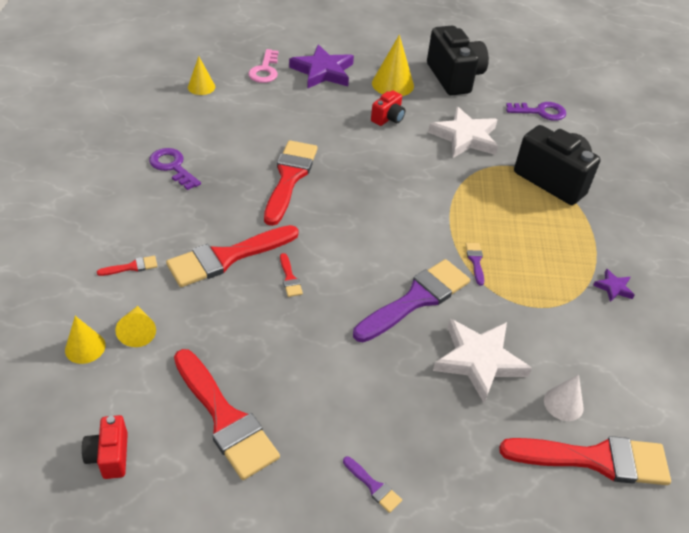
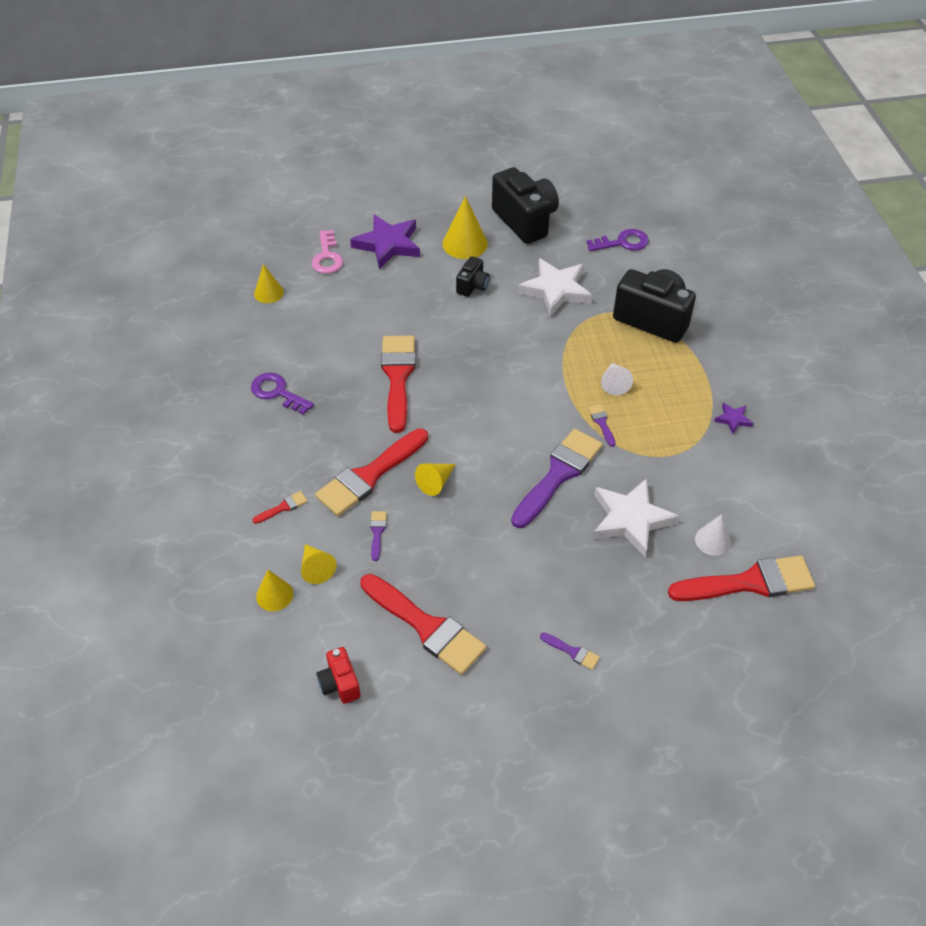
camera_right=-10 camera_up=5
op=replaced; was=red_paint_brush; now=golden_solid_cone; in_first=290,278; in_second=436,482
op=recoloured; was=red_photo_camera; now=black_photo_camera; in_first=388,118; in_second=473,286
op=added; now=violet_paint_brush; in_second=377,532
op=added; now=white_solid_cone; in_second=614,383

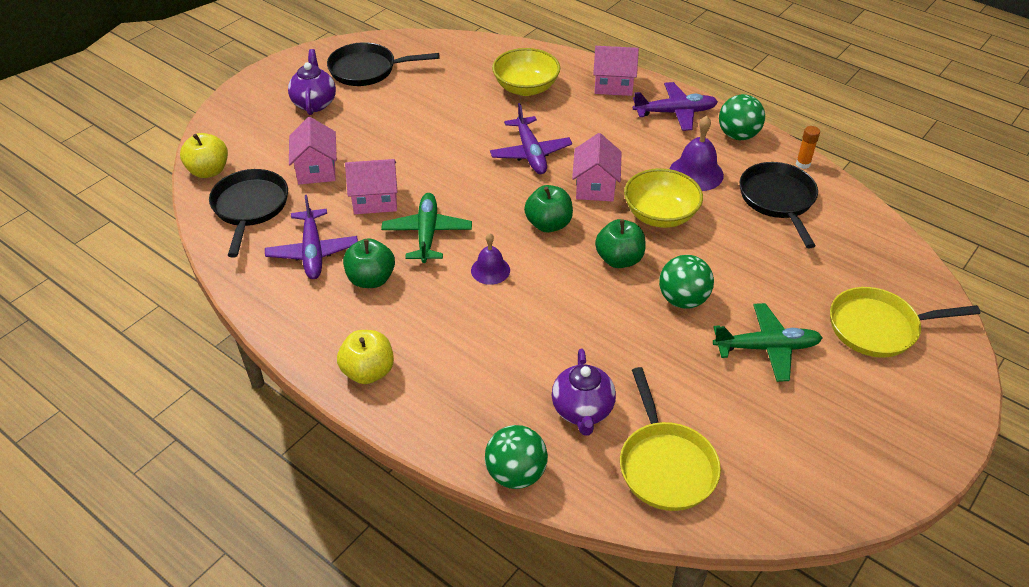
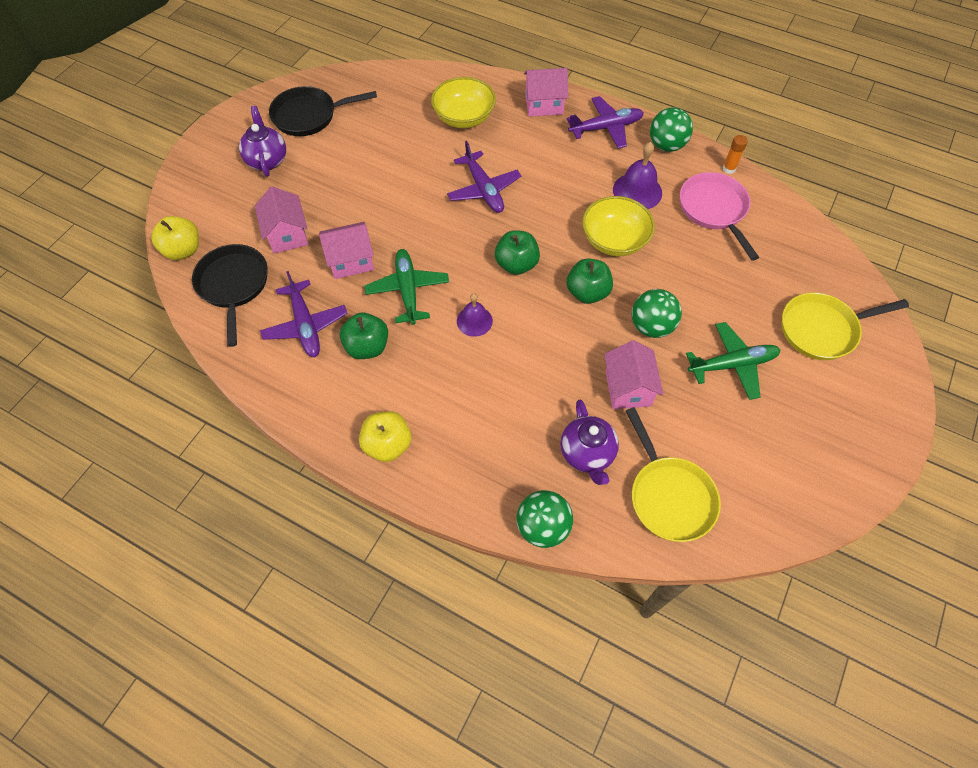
camera_right=-10 camera_up=15
op=moved; was=pink_cottage; in_first=595,186; in_second=628,388
op=recoloured; was=black_skillet; now=pink_skillet; in_first=778,200; in_second=714,210

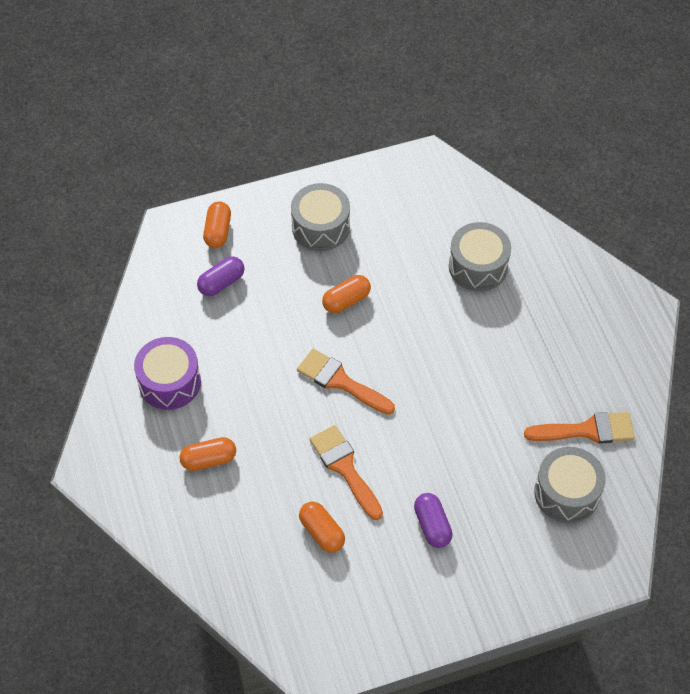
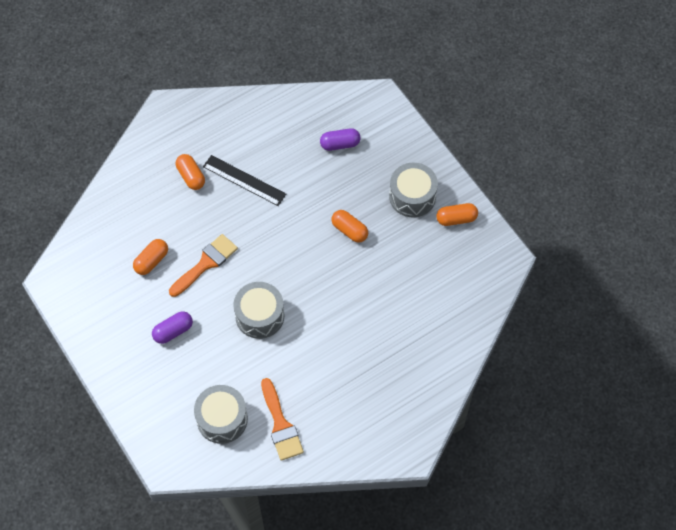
camera_right=75 camera_up=5
op=removed; was=violet_toy_drum; in_first=169,382
op=turned; was=violet_pill_shape; in_first=221,283; in_second=340,144; clockwise=-45
op=moved; was=orange_pill_shape; in_first=218,231; in_second=456,219
op=removed; was=orange_paint_brush; in_first=340,381
op=moved; was=grey_toy_drum; in_first=478,266; in_second=259,316
op=added; now=black_straightedge; in_second=244,180

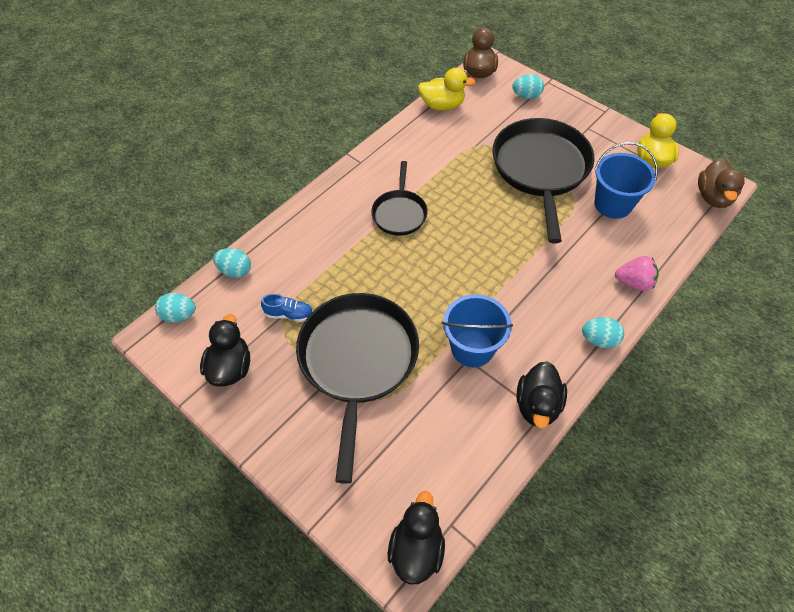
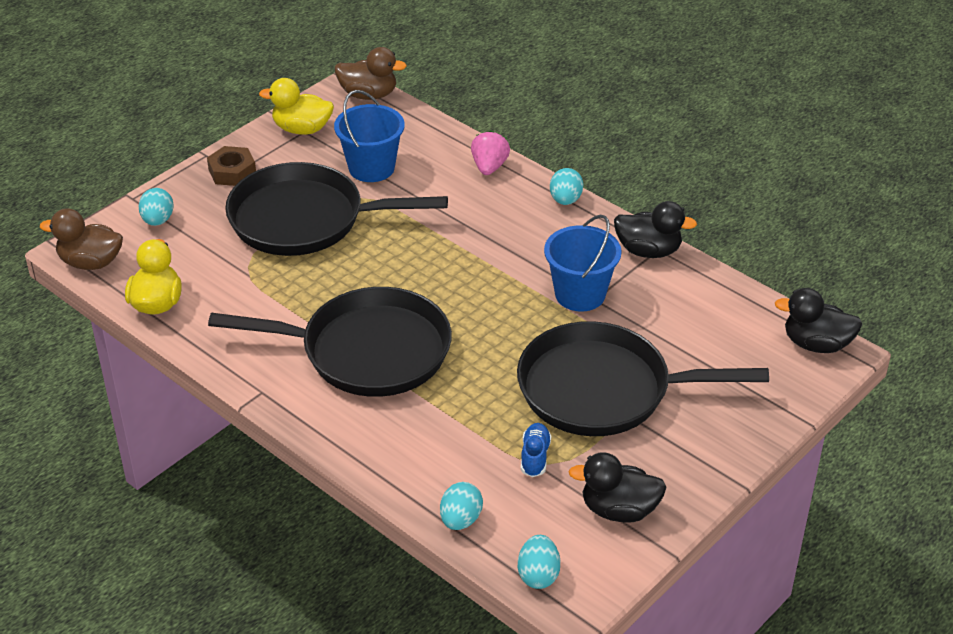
camera_right=-90 camera_up=-15
op=resized; was=black_skillet; in_first=399,213; in_second=367,351; ratio=1.88
op=added; now=russet_hex_nut; in_second=232,172

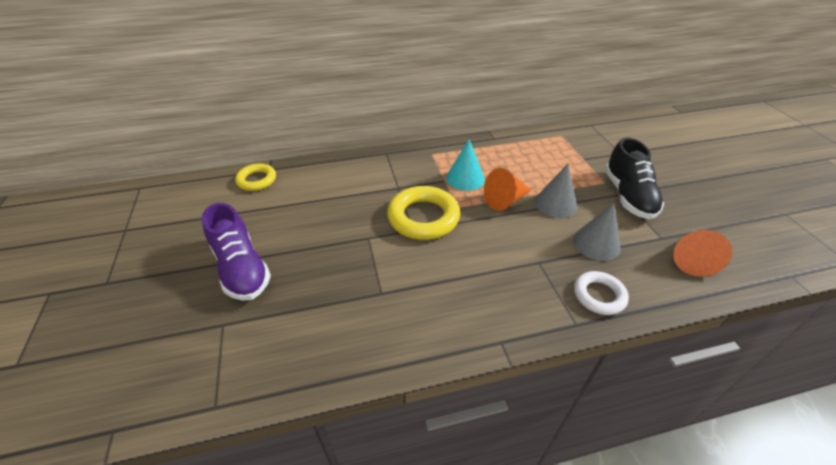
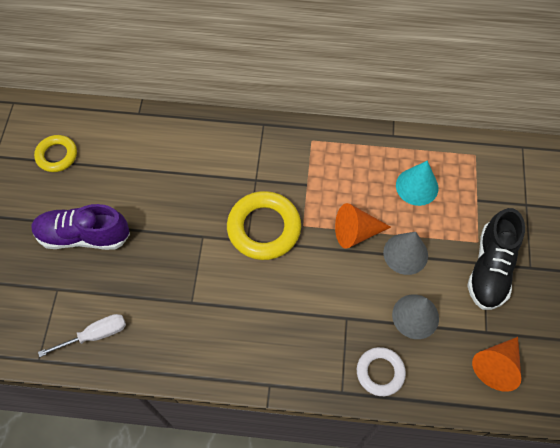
camera_right=20 camera_up=20
op=turned; was=violet_shoe; in_first=241,269; in_second=84,236; clockwise=105
op=moved; was=golden_ring; in_first=257,180; in_second=57,155
op=moved; was=teal_solid_cone; in_first=465,178; in_second=417,186
op=added; now=white_hand_screwdriver; in_second=95,335

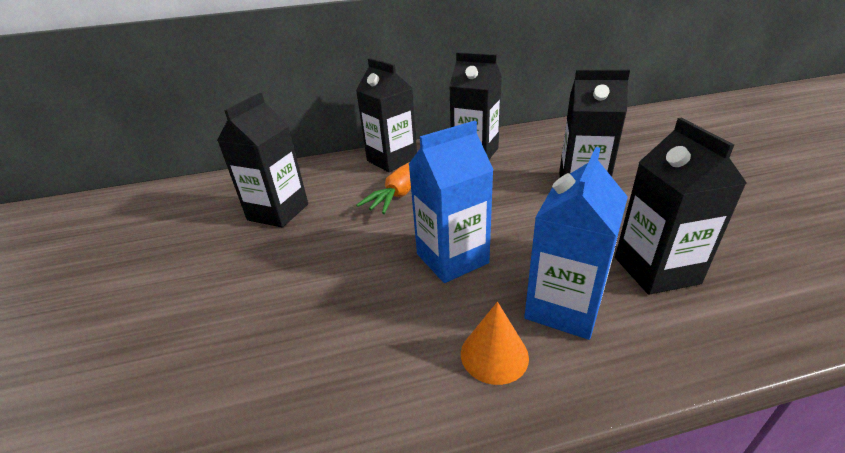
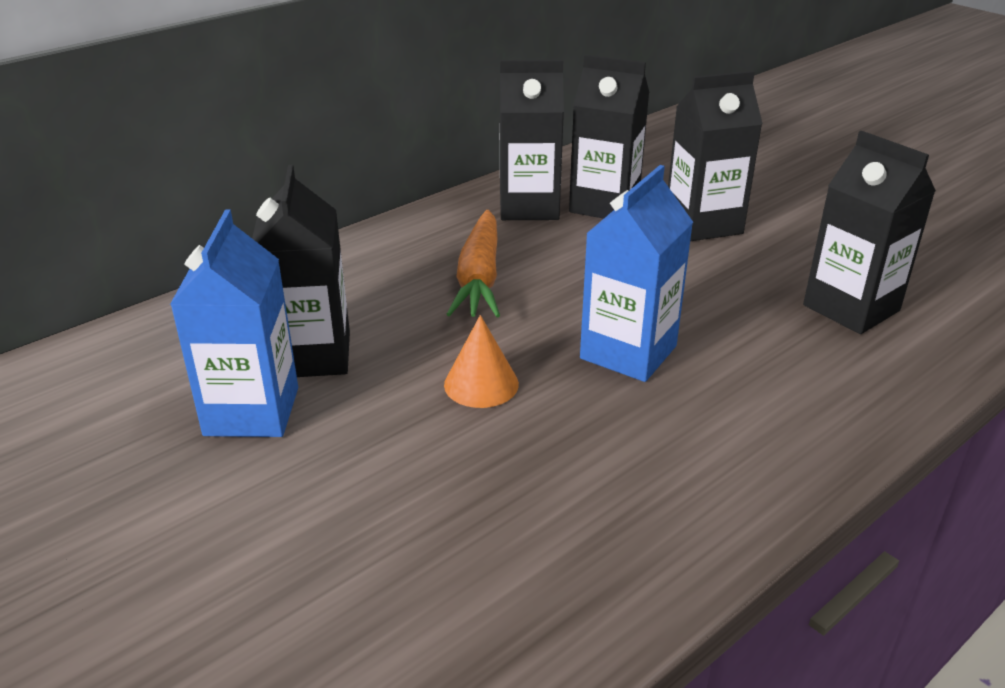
camera_right=-30 camera_up=0
op=moved; was=black_juice_carton; in_first=392,160; in_second=604,205
op=moved; was=orange_solid_cone; in_first=494,355; in_second=481,384
op=moved; was=blue_juice_carton; in_first=563,307; in_second=252,411

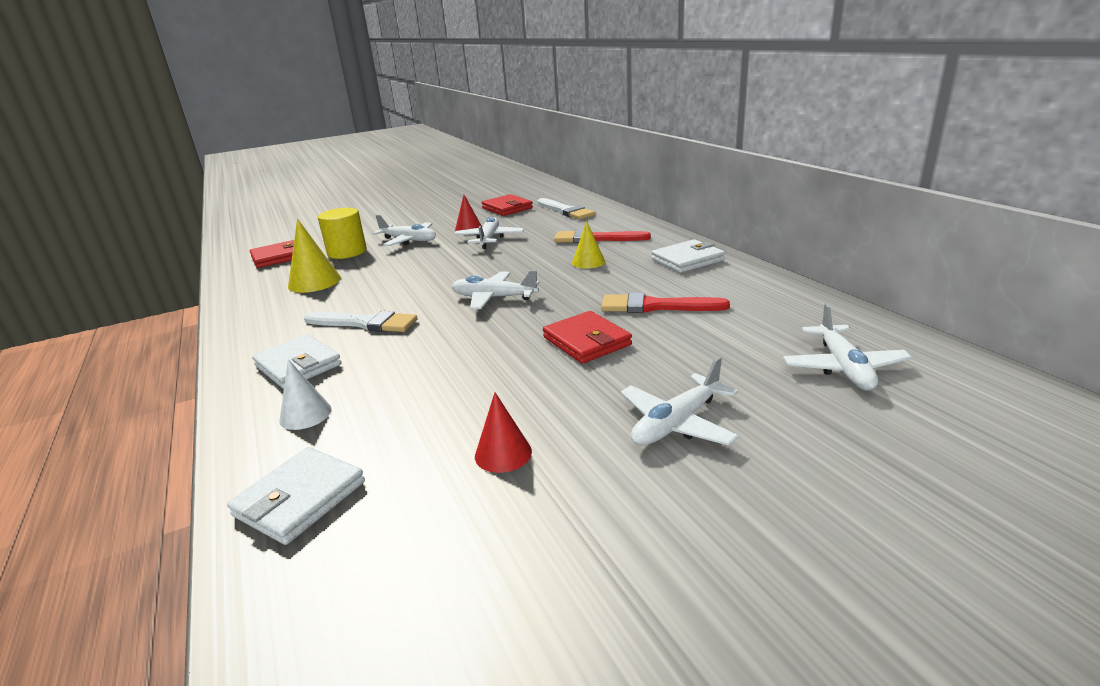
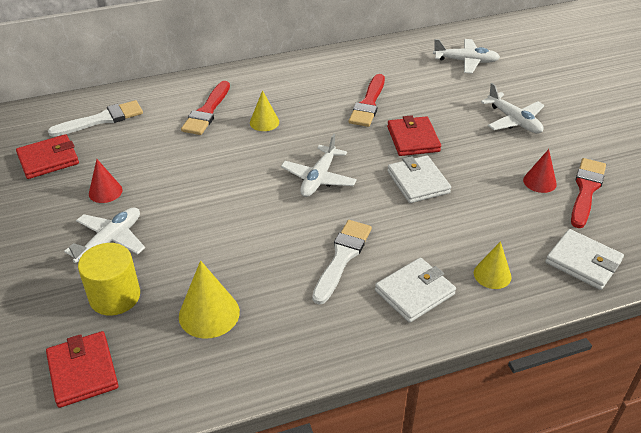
camera_right=-85 camera_up=15
op=recoloured; was=white_solid_cone; now=golden_solid_cone; in_first=305,414; in_second=492,275
op=removed; was=white_toy_plane; in_first=489,239
op=turned; was=red_card_wallet; in_first=586,341; in_second=413,139; clockwise=-75
op=moved; was=white_card_wallet; in_first=687,260; in_second=418,182
op=added; now=red_paint_brush; in_second=586,190

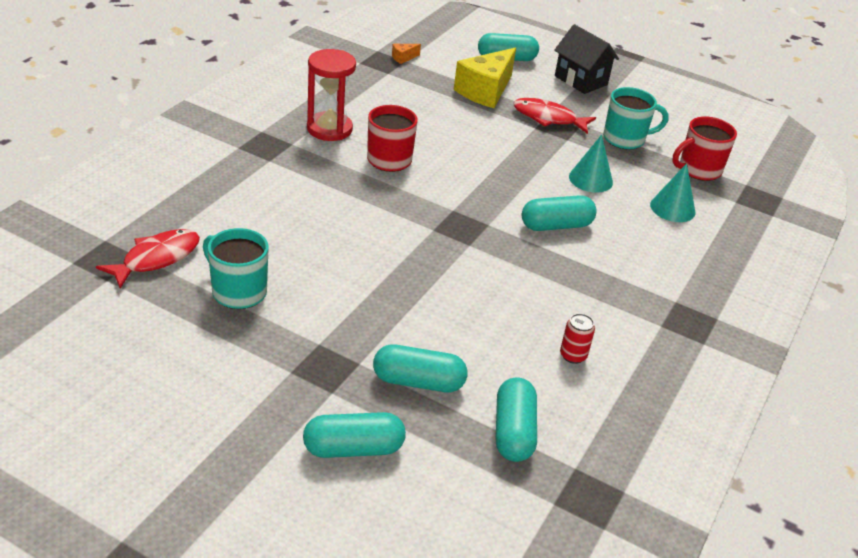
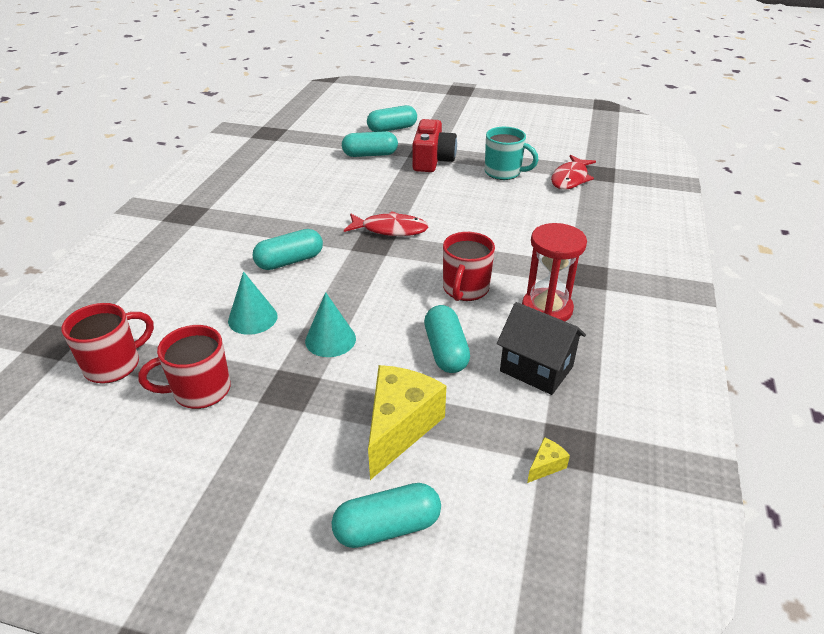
camera_right=170 camera_up=0
op=recoloured; was=orange_piece_of_cheese; now=golden_piece_of_cheese; in_first=403,58; in_second=545,466
op=moved; was=teal_pill_shape; in_first=513,432; in_second=446,351
op=moved; was=red_fish; in_first=548,118; in_second=390,229
op=moved; was=black_cottage; in_first=581,80; in_second=536,369
op=removed; was=red_soda_can; in_first=573,355
op=recoloured; was=teal_mug; now=red_mug; in_first=625,139; in_second=200,390
op=moved; was=teal_solid_cone; in_first=672,208; in_second=330,339
op=added; now=red_photo_camera; in_second=432,160

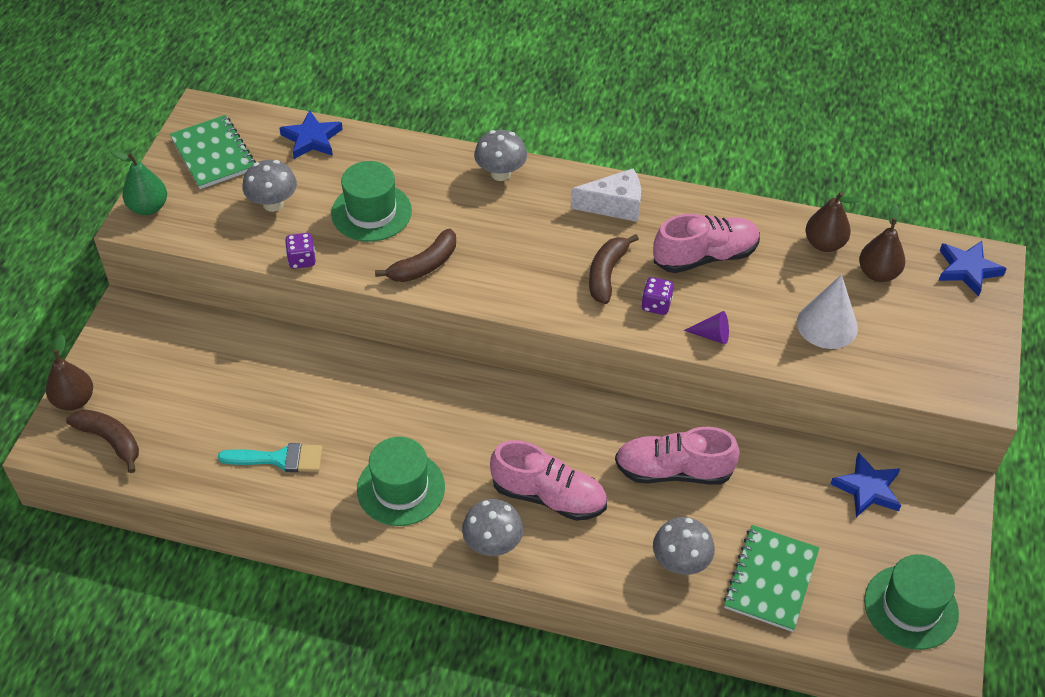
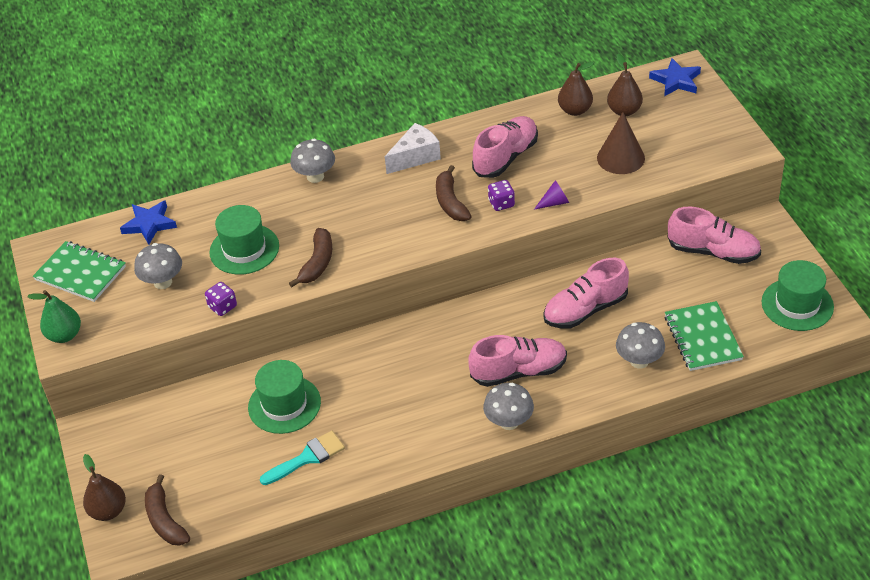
camera_right=-30 camera_up=-5
op=turned; was=russet_banana_fruit; in_first=110,440; in_second=165,520; clockwise=-120
op=moved; was=green_hat; in_first=401,488; in_second=284,404
op=recoloured; was=white_solid_cone; now=russet_solid_cone; in_first=827,325; in_second=620,158
op=replaced; was=blue_star_shape; now=pink_shoe; in_first=867,488; in_second=713,252

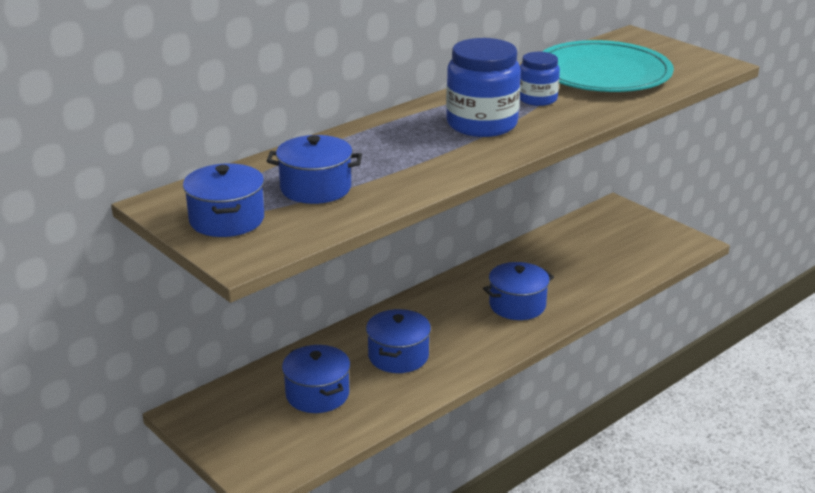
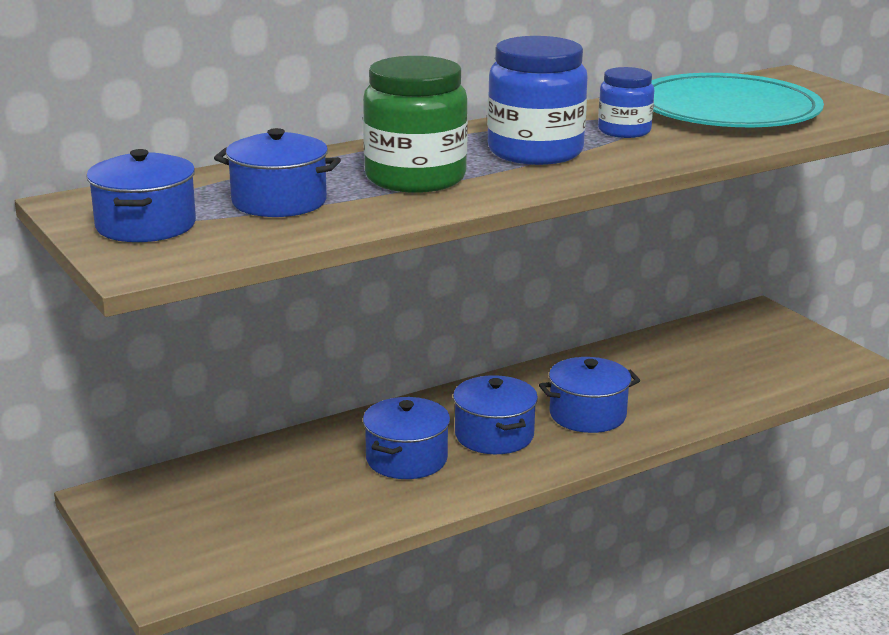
camera_right=10 camera_up=-5
op=moved; was=blue_cooking_pot; in_first=317,394; in_second=494,435
op=added; now=green_jam_jar; in_second=415,178

